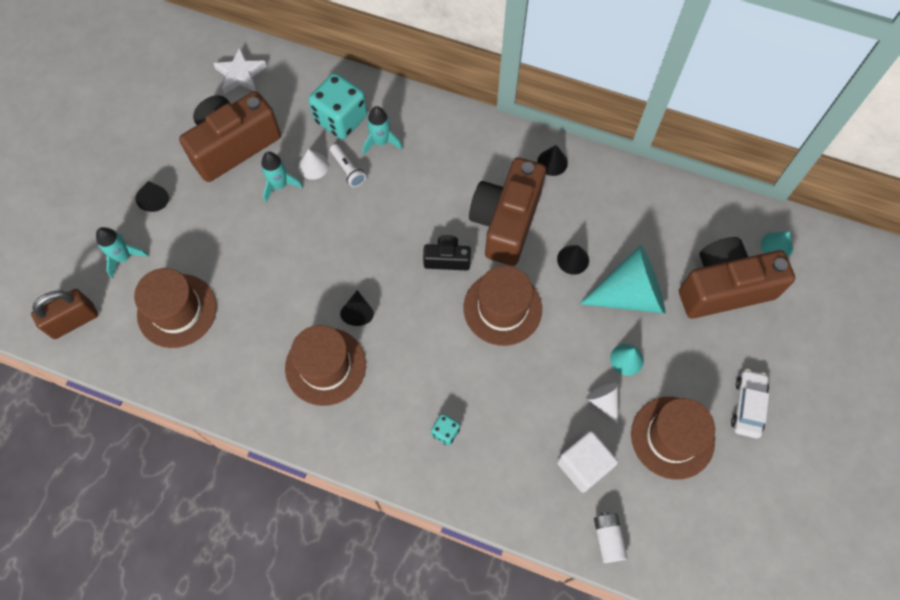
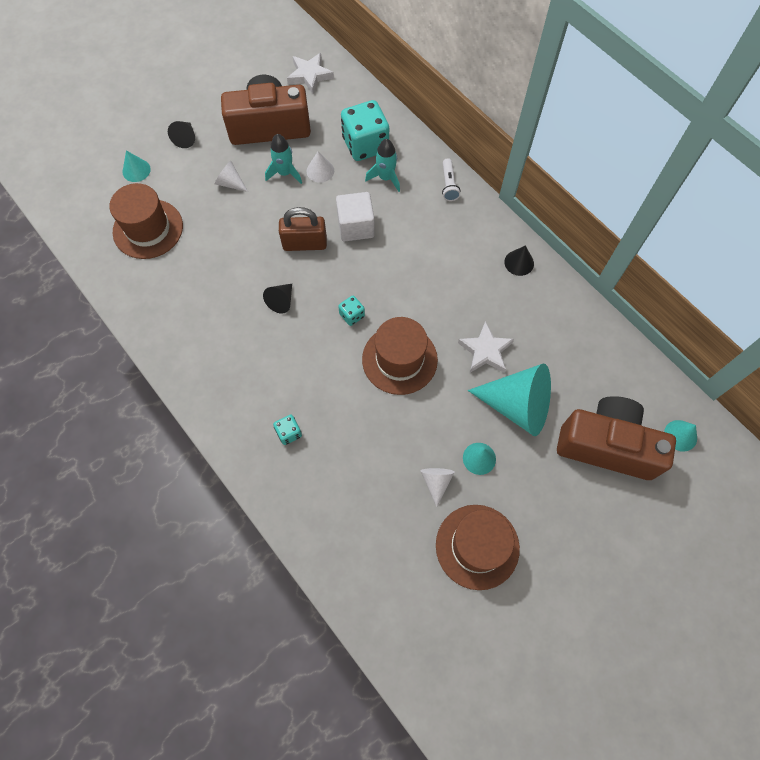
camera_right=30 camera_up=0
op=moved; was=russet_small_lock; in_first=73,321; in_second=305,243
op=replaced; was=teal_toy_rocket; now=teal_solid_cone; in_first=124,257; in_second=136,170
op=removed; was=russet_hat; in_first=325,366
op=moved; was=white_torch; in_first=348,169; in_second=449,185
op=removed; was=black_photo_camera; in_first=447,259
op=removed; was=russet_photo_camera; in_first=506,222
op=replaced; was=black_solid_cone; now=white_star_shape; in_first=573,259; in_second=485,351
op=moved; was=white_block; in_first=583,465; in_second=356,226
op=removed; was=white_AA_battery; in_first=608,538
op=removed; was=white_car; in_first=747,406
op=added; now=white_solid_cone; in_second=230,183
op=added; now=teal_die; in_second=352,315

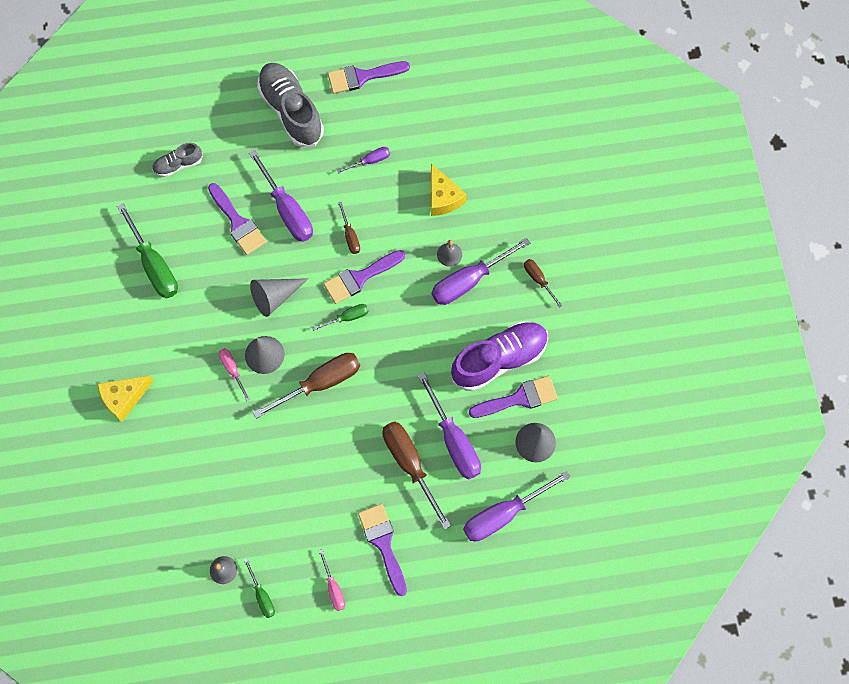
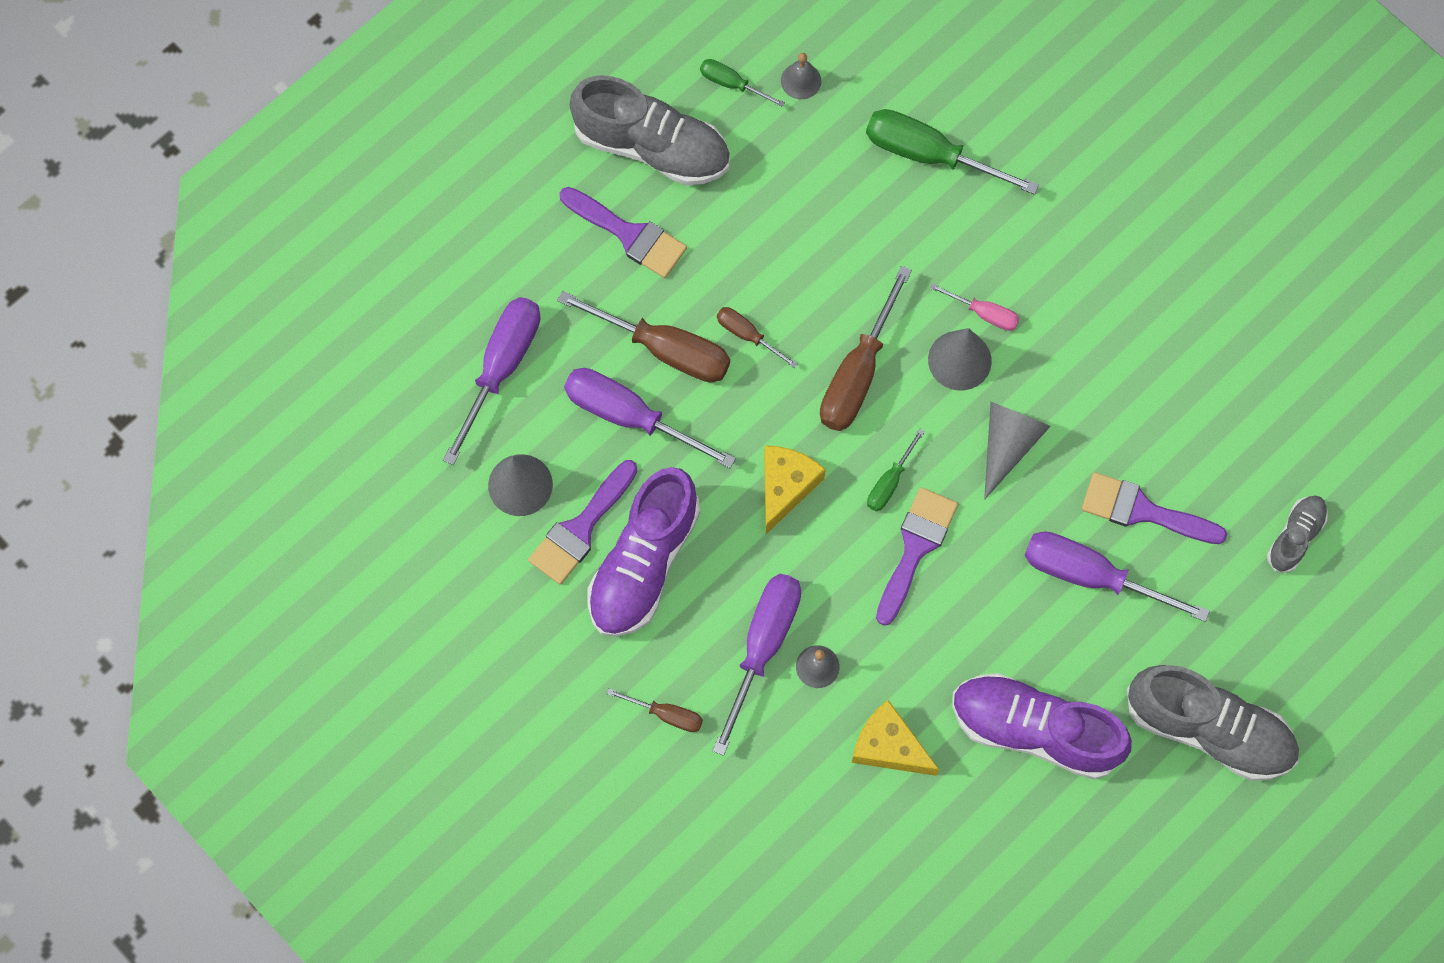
camera_right=145 camera_up=0
op=moved; was=golden_piece_of_cheese; in_first=124,397; in_second=785,487
op=moved; was=green_hand_screwdriver; in_first=154,265; in_second=929,155
op=replaced; was=pink_hand_screwdriver; now=grey_shoe; in_first=333,588; in_second=652,147
op=removed; was=violet_paint_brush; in_first=362,77
op=replaced; was=violet_hand_screwdriver; now=violet_shoe; in_first=370,161; in_second=1034,730
op=moved; was=russet_hand_screwdriver; in_first=350,236; in_second=747,335

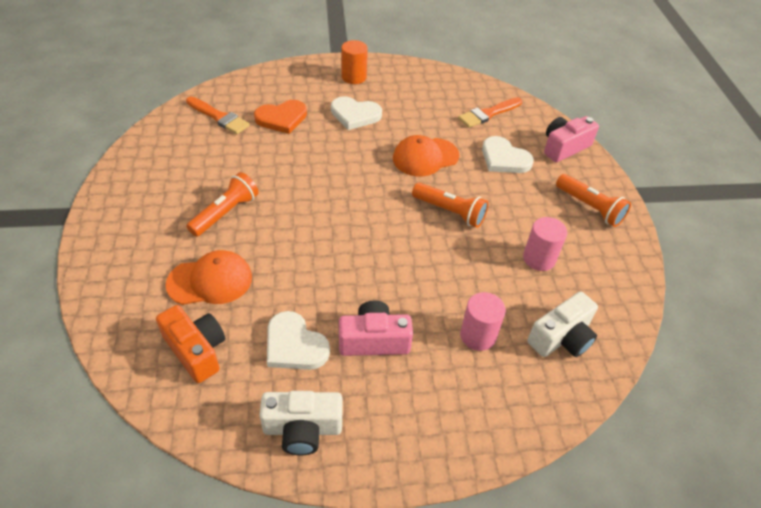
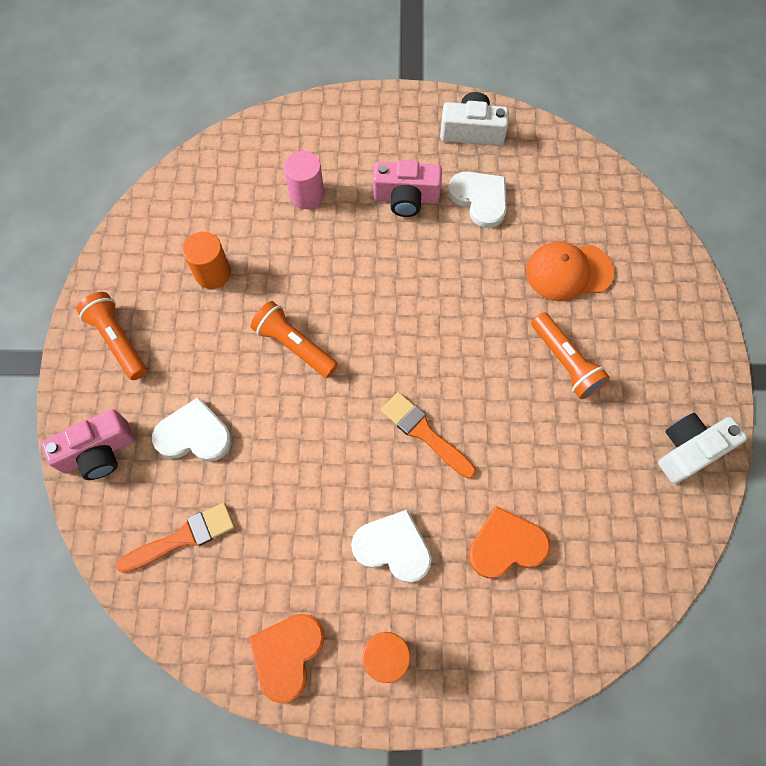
camera_right=-170 camera_up=20
op=removed; was=orange_photo_camera; in_first=196,350
op=moved; was=orange_paint_brush; in_first=219,117; in_second=424,433
op=turned; was=orange_torch; in_first=226,213; in_second=565,362; clockwise=-75
op=removed; was=orange_peaked_cap; in_first=425,157
op=turned; was=white_heart; in_first=504,158; in_second=194,434; clockwise=-45
op=recoloured; was=pink_solid_cylinder; now=orange_solid_cylinder; in_first=539,258; in_second=213,273
op=moved; was=white_photo_camera; in_first=561,338; in_second=689,450
op=added; now=orange_heart; in_second=287,654

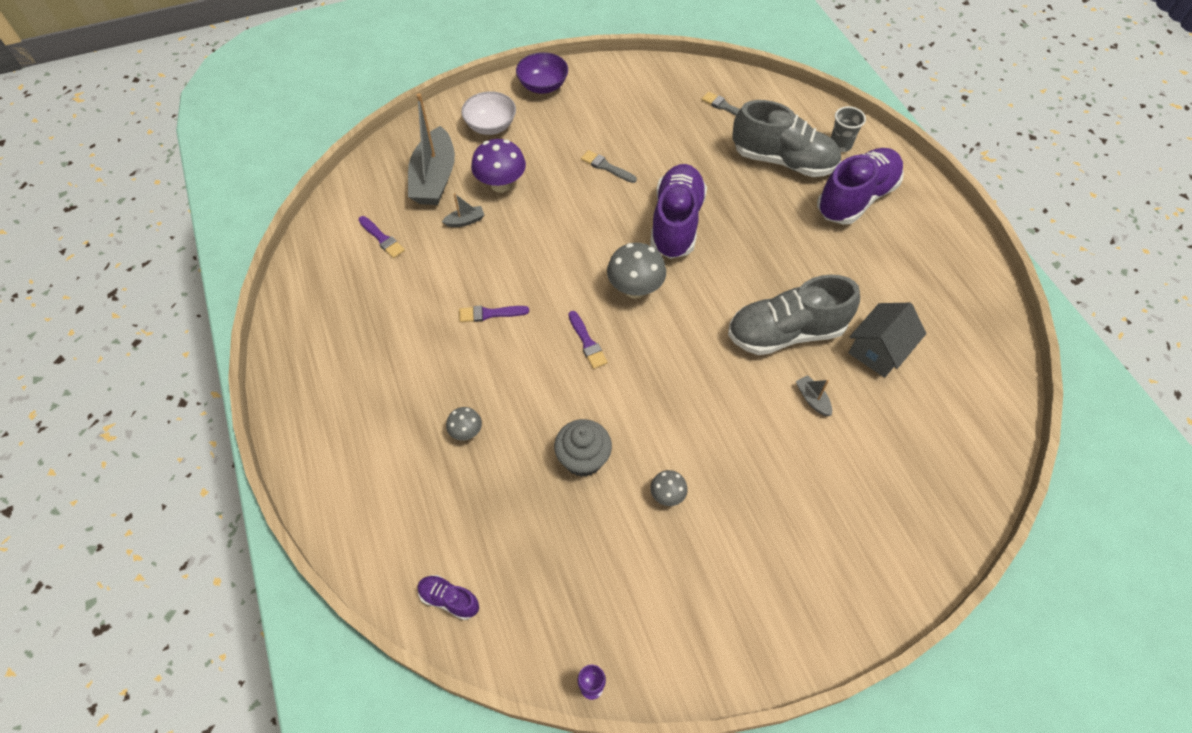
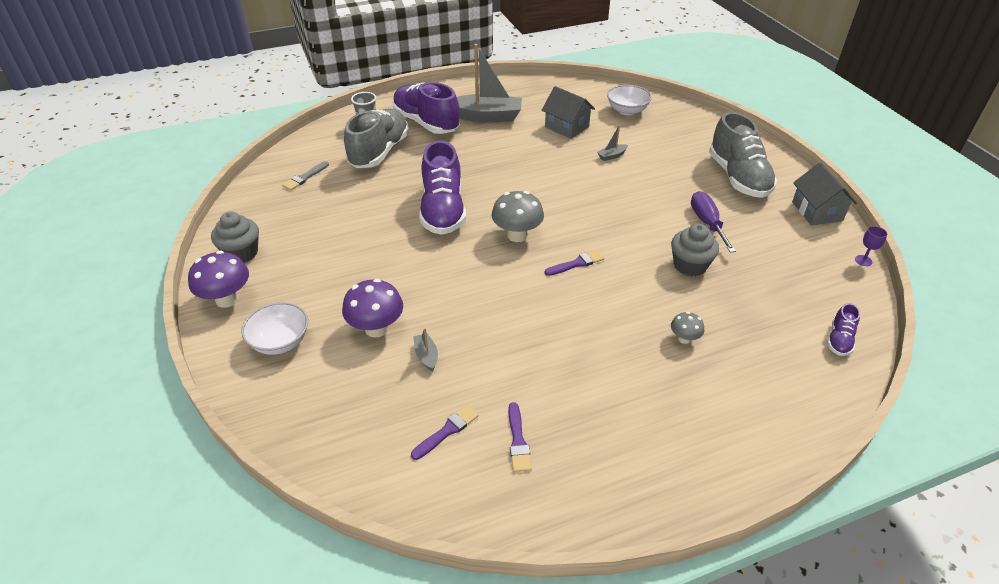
camera_right=-90 camera_up=-15
op=moved; was=grey_boat; in_first=434,178; in_second=486,116
op=moved; was=violet_paint_brush; in_first=490,314; in_second=518,441
op=replaced; was=violet_deep_dish; now=violet_mushroom; in_first=543,86; in_second=227,299
op=removed; was=grey_paint_brush; in_first=606,167
op=turned; was=violet_shoe; in_first=676,223; in_second=443,210; clockwise=-105
op=replaced; was=grey_mushroom; now=violet_hand_screwdriver; in_first=667,495; in_second=707,223
op=moved; was=grey_shoe; in_first=785,333; in_second=738,177
op=added; now=grey_fairy_cake; in_second=241,253
op=added; now=white_deep_dish; in_second=627,110
op=added; now=grey_cottage; in_second=816,211

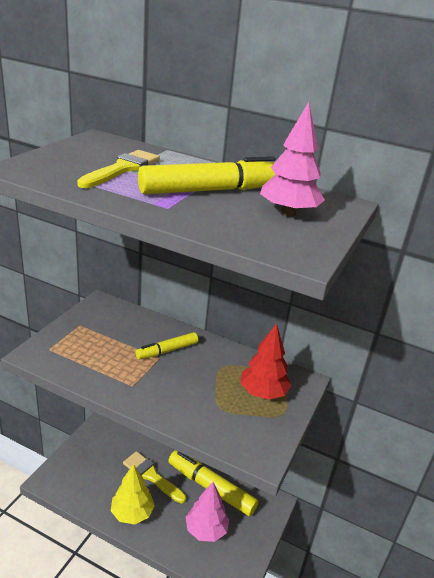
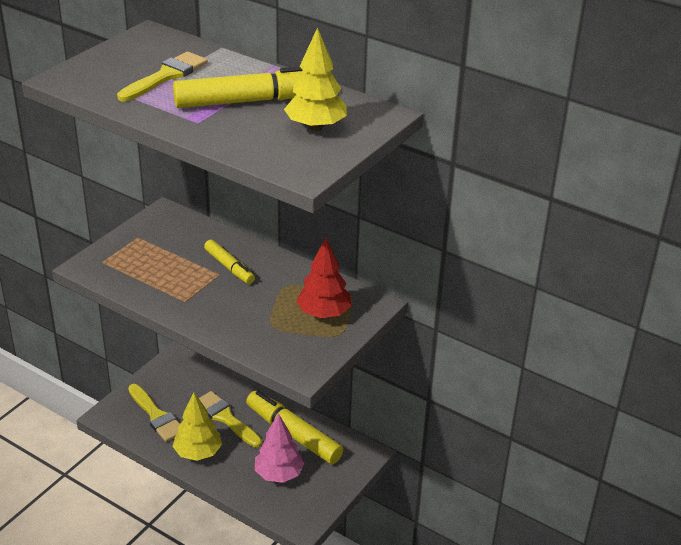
camera_right=10 camera_up=5
op=turned; was=golden_marker; in_first=167,351; in_second=229,267; clockwise=-105
op=recoloured; was=pink_tree; now=golden_tree; in_first=288,213; in_second=316,127
op=added; now=golden_paint_brush; in_second=156,416

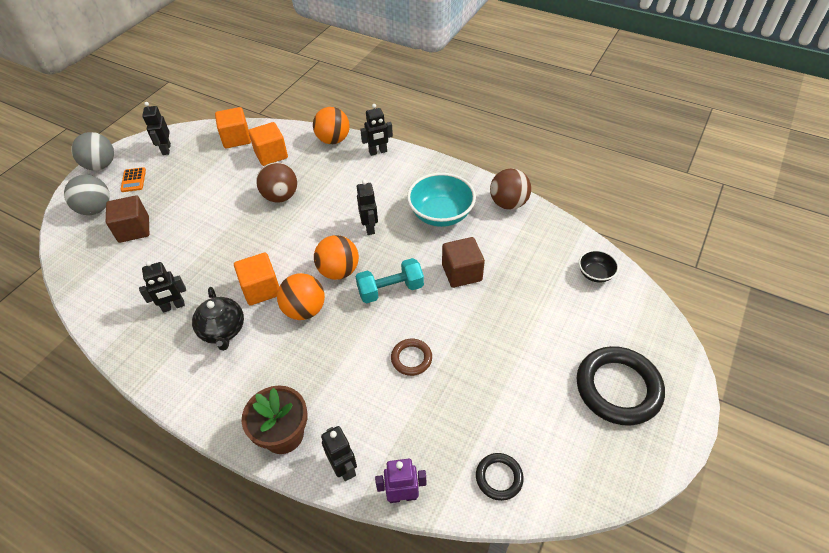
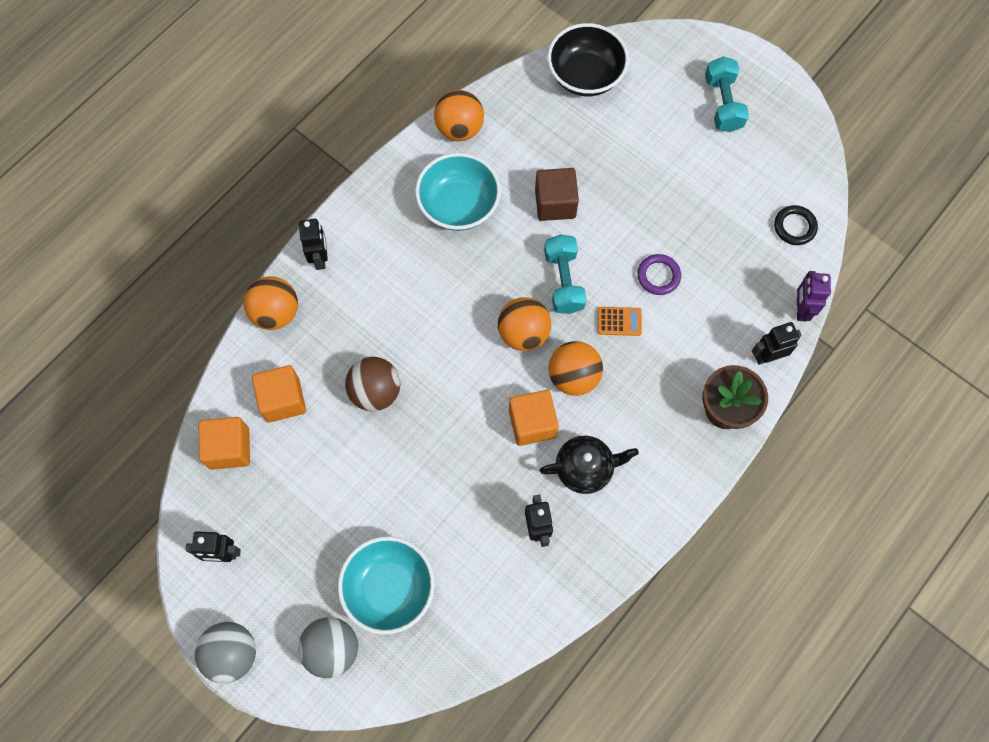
camera_right=-80 camera_up=20
op=replaced; was=russet_block; now=teal_deep_dish; in_first=134,229; in_second=389,589
op=moved; was=orange_adding_machine; in_first=133,180; in_second=619,321
op=removed; was=black_toy_robot; in_first=370,227
op=recoloured; was=russet_ring; now=violet_ring; in_first=411,358; in_second=658,276
op=recoloured; was=russet_sphere; now=orange_sphere; in_first=508,203; in_second=459,129
op=replaced; was=black_ring; now=teal_hand_weight; in_first=618,388; in_second=722,104
op=resized; was=black_deep_dish; in_first=595,274; in_second=585,76; ratio=1.88

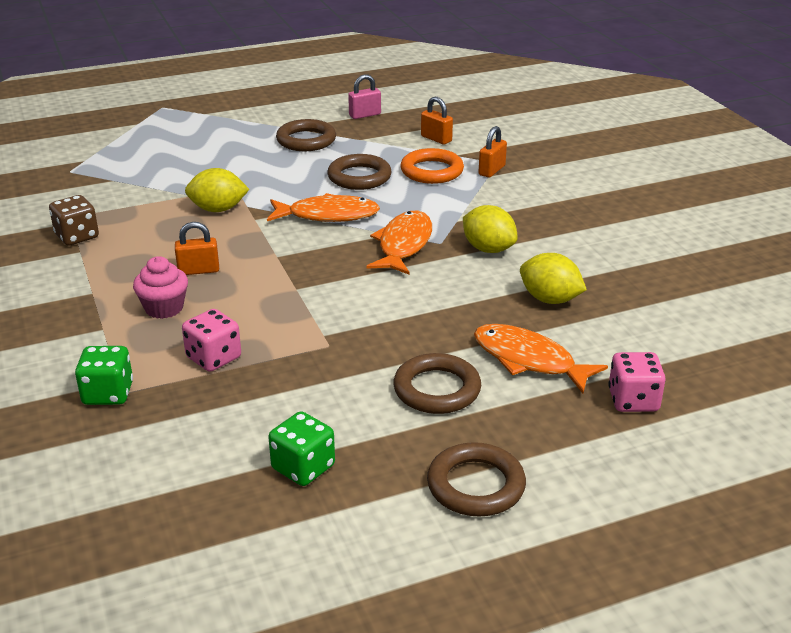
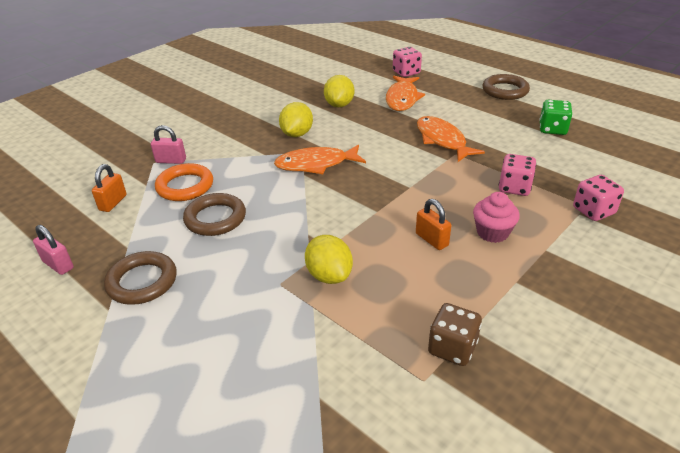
camera_right=-115 camera_up=5
op=recoloured; was=green_die; now=pink_die; in_first=108,393; in_second=593,211
op=moved; was=orange_fish; in_first=328,215; in_second=442,140
op=removed; was=russet_ring; in_first=437,389
op=recoloured; was=orange_small_lock; now=pink_small_lock; in_first=492,170; in_second=171,161

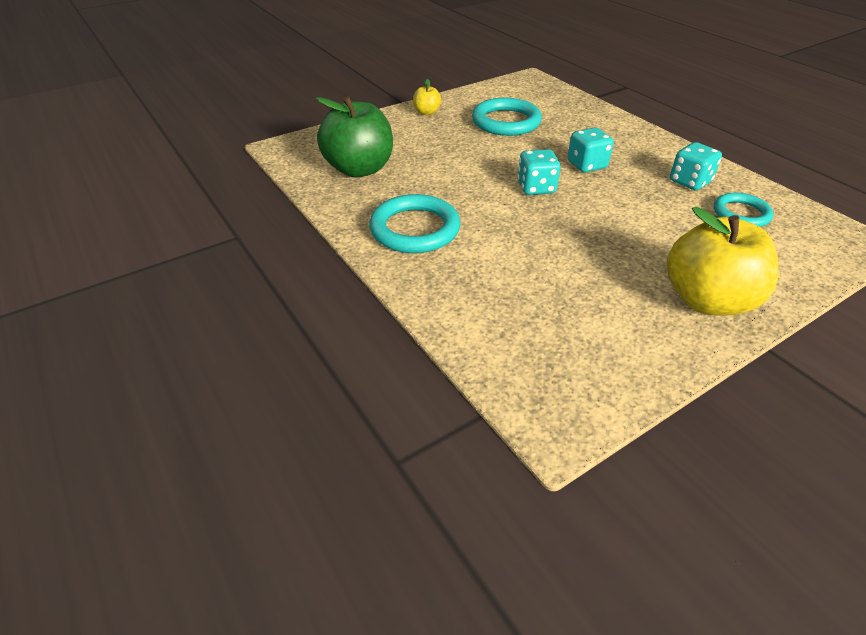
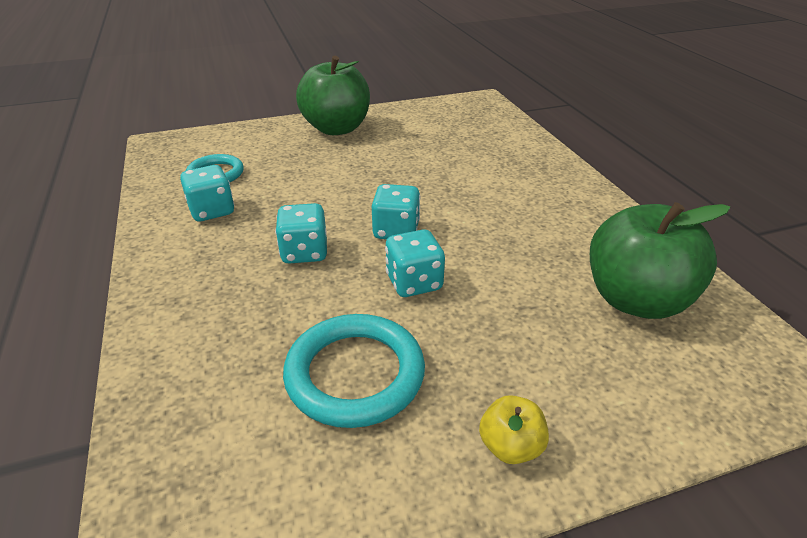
camera_right=-165 camera_up=-5
op=removed; was=teal_ring; in_first=415,229
op=recoloured; was=golden_apple; now=green_apple; in_first=707,300; in_second=336,128
op=added; now=teal_die; in_second=414,282

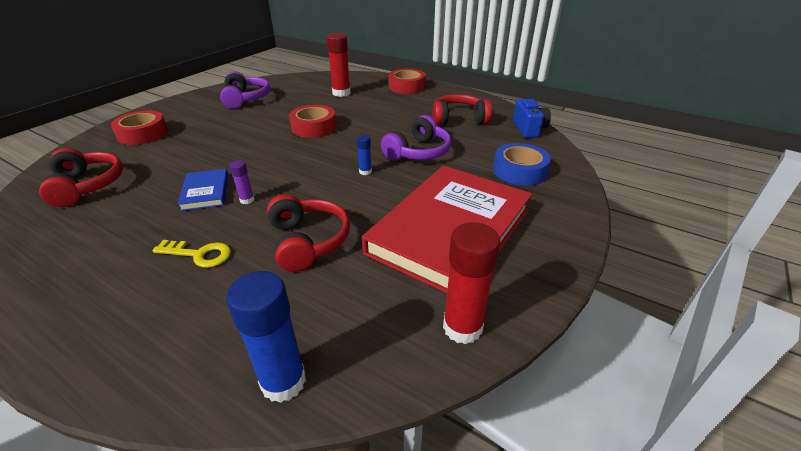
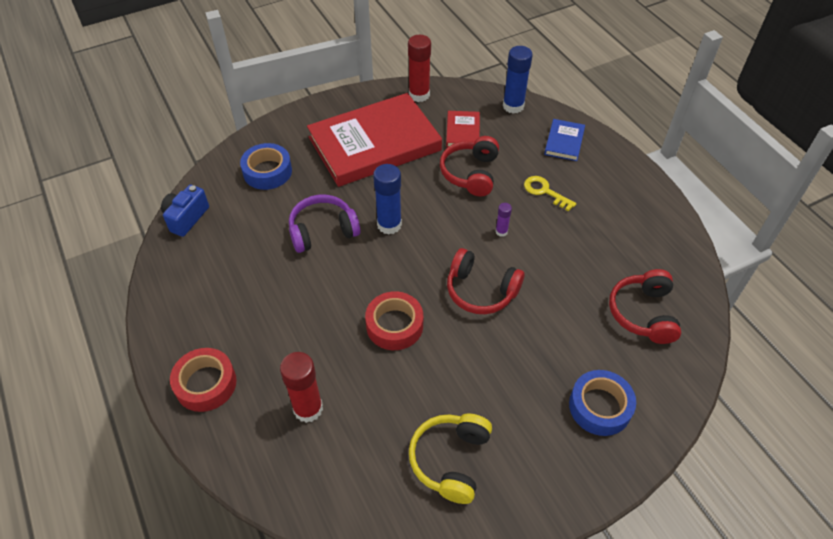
camera_right=-150 camera_up=15
op=recoloured; was=red_tape; now=blue_tape; in_first=143,134; in_second=600,407
op=moved; was=blue_book; in_first=205,192; in_second=564,142
op=recoloured; was=violet_over-ear_headphones; now=golden_over-ear_headphones; in_first=245,99; in_second=450,460
op=resized; was=blue_glue; in_first=365,172; in_second=389,225; ratio=2.0
op=moved; was=red_over-ear_headphones; in_first=458,119; in_second=481,291
op=added; now=red_book; in_second=463,131

